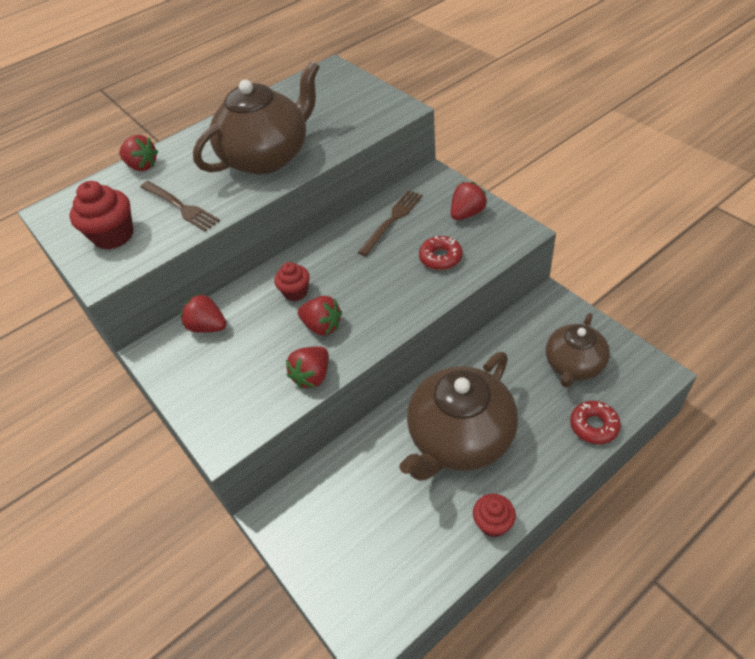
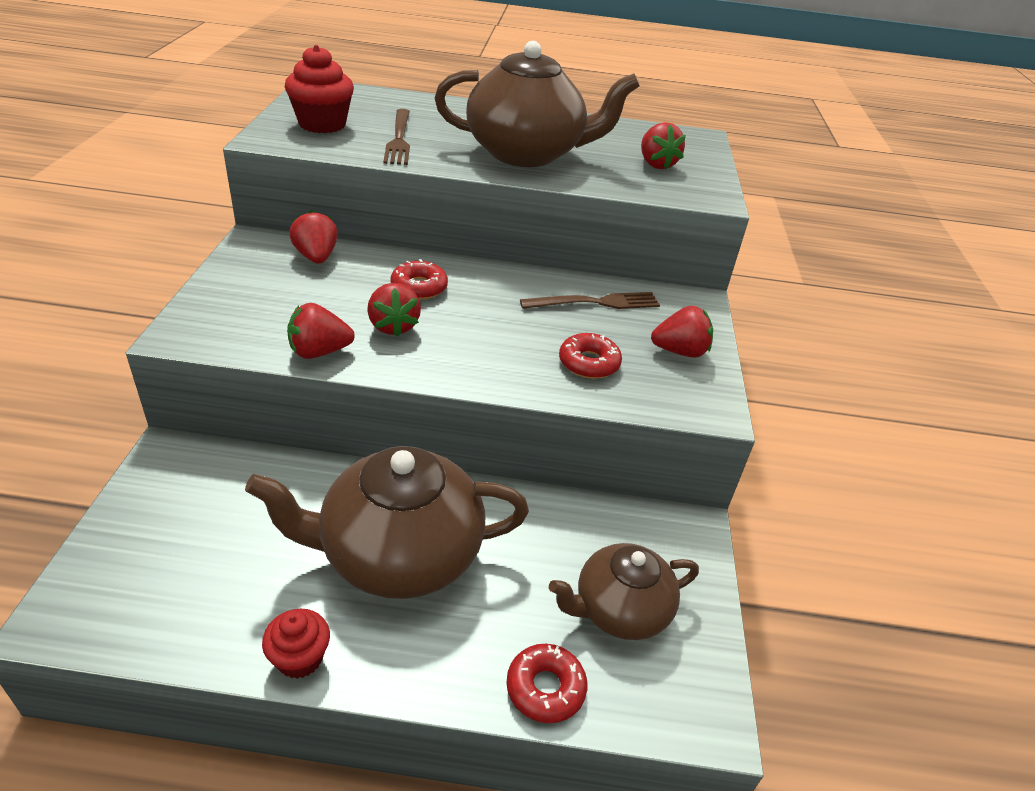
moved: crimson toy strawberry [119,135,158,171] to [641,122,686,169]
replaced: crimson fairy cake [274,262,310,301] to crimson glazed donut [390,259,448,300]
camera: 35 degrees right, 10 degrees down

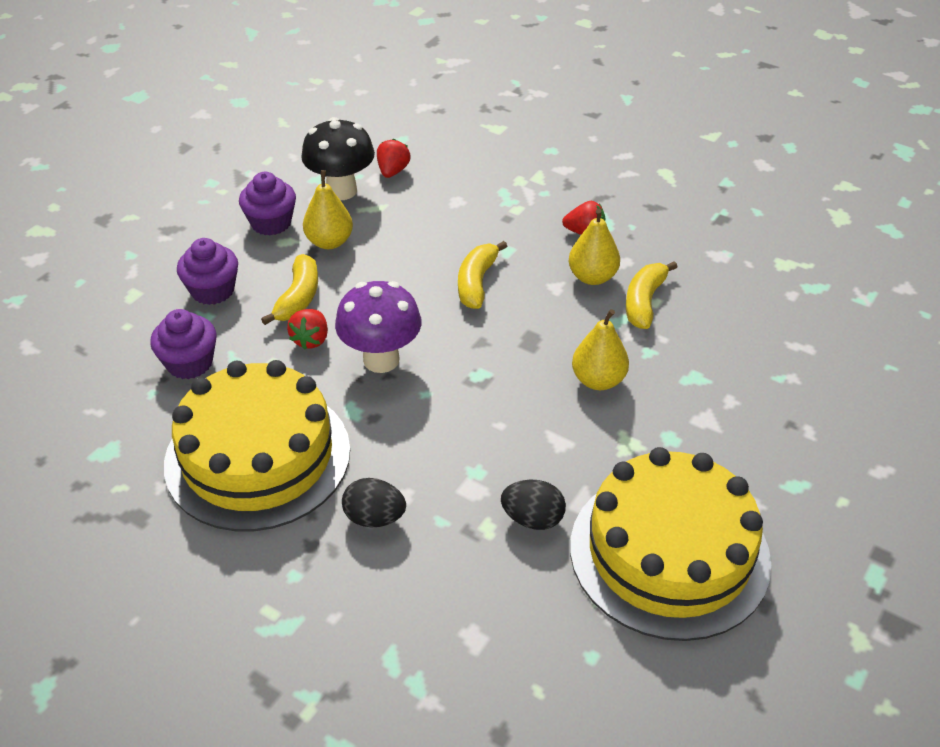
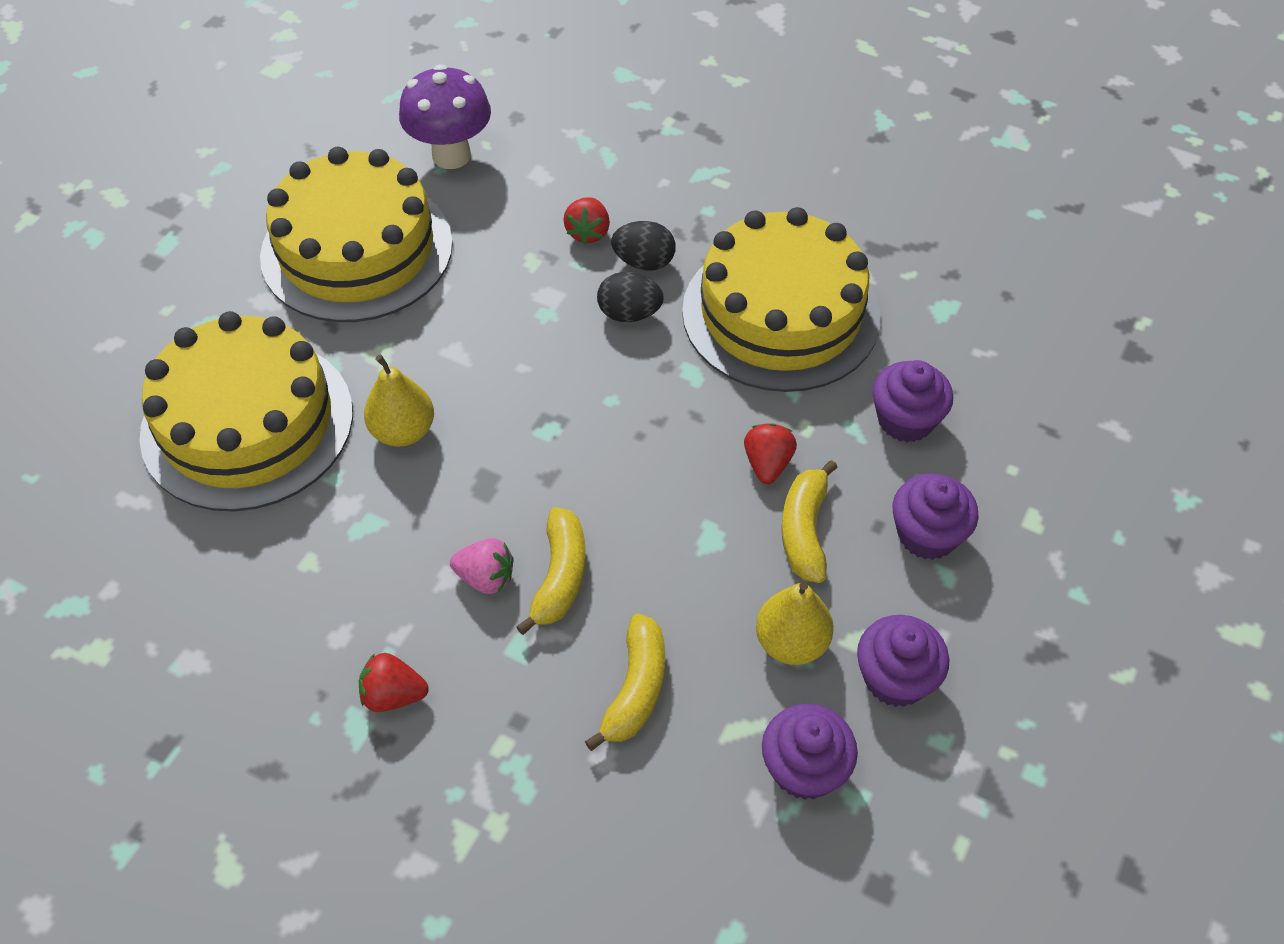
removed: bright yellow pear fruit [569,209,620,285]
added: bright yellow gateau [139,311,353,512]; rosy toy strawberry [450,538,514,594]
moved: violet toadstool [335,281,422,373] to [399,64,491,169]; crimson toy strawberry [377,139,411,178] to [563,197,610,245]; black egg [501,480,566,530] to [597,272,664,322]; bright yellow banana [626,261,677,329] to [585,614,665,751]
replaced: black toadstool [301,117,375,200] to violet fairy cake [762,704,858,800]
camera: 175 degrees right, 10 degrees up

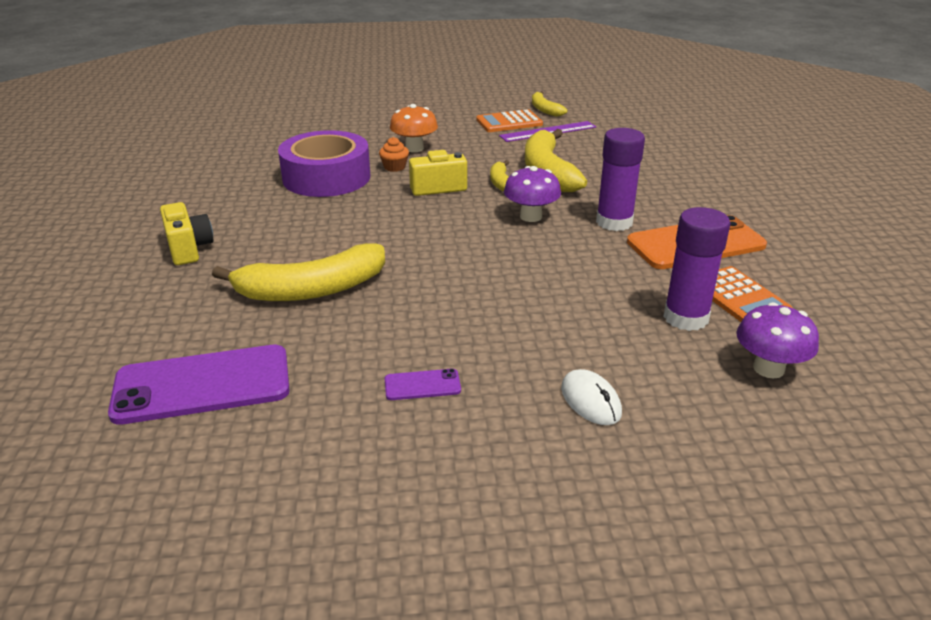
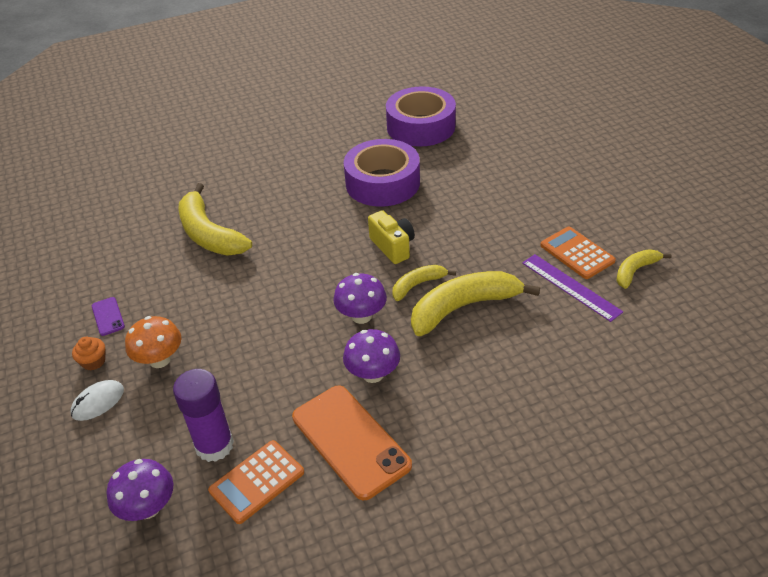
removed: violet phone [108,345,290,425]; bright yellow compact camera [160,202,214,265]
added: violet tape [386,86,456,147]
moved: orange fairy cake [379,137,409,172] to [72,337,105,370]; orange toadstool [390,104,438,152] to [125,316,181,368]
replaced: violet glue [596,128,645,231] to violet toadstool [343,329,400,383]
camera: 75 degrees right, 10 degrees up

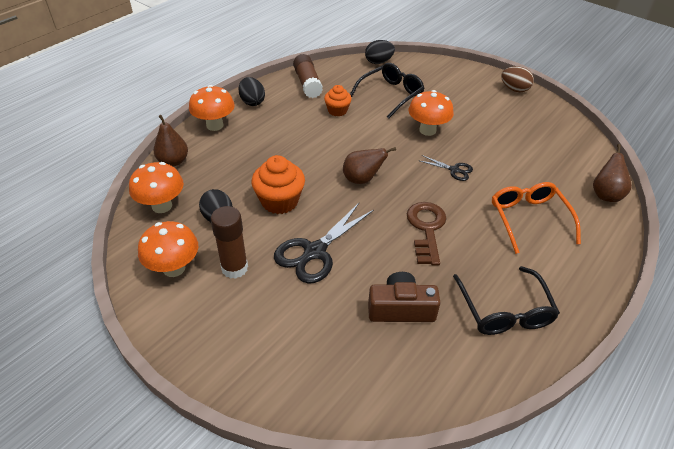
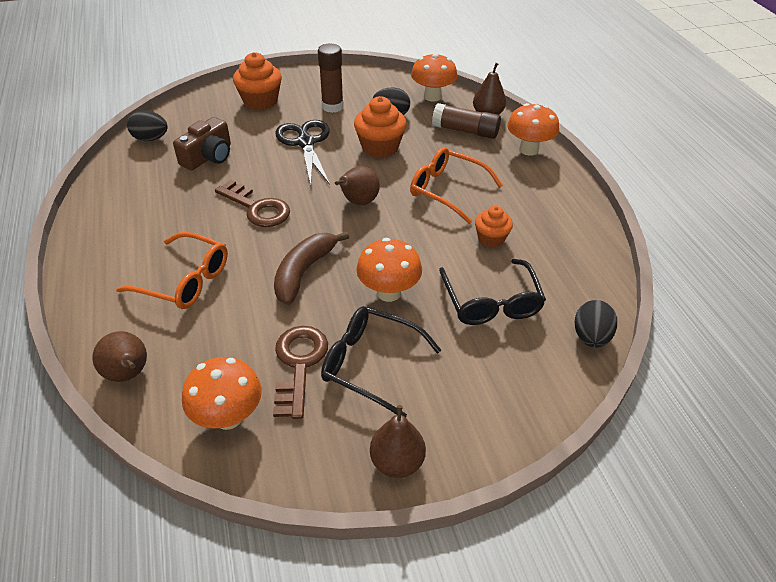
added: orange fairy cake [233,52,282,110]; russet key [273,326,328,419]; orange eyeglasses [410,147,503,224]
moved: orange toadstool [138,221,198,277] to [182,357,262,430]; black egg [239,77,265,106] to [127,110,168,141]; russet glue [293,54,323,98] to [432,103,501,139]; black eyeglasses [453,266,560,335] to [321,306,441,417]
replaced: black shears [418,155,473,181] to russet banana [274,232,349,305]; russet egg [501,66,534,92] to russet pear fruit [370,405,426,478]
camera: 125 degrees right, 0 degrees up

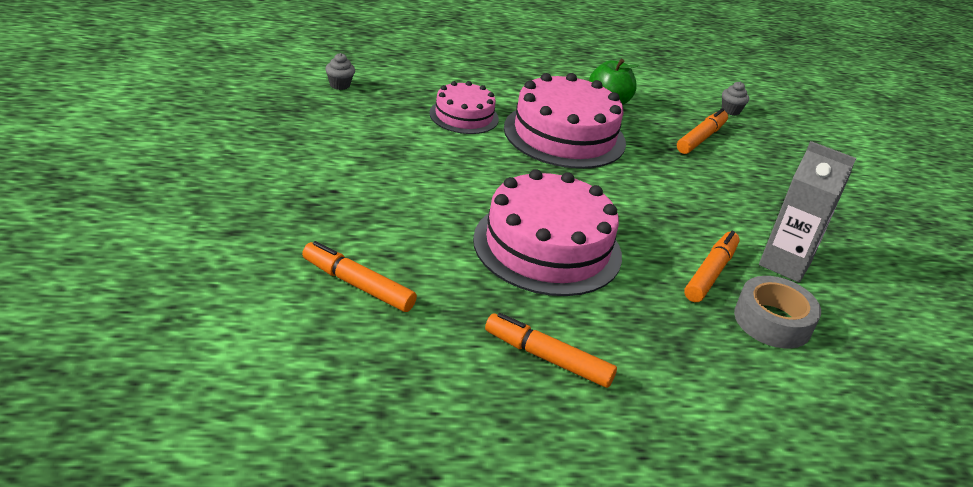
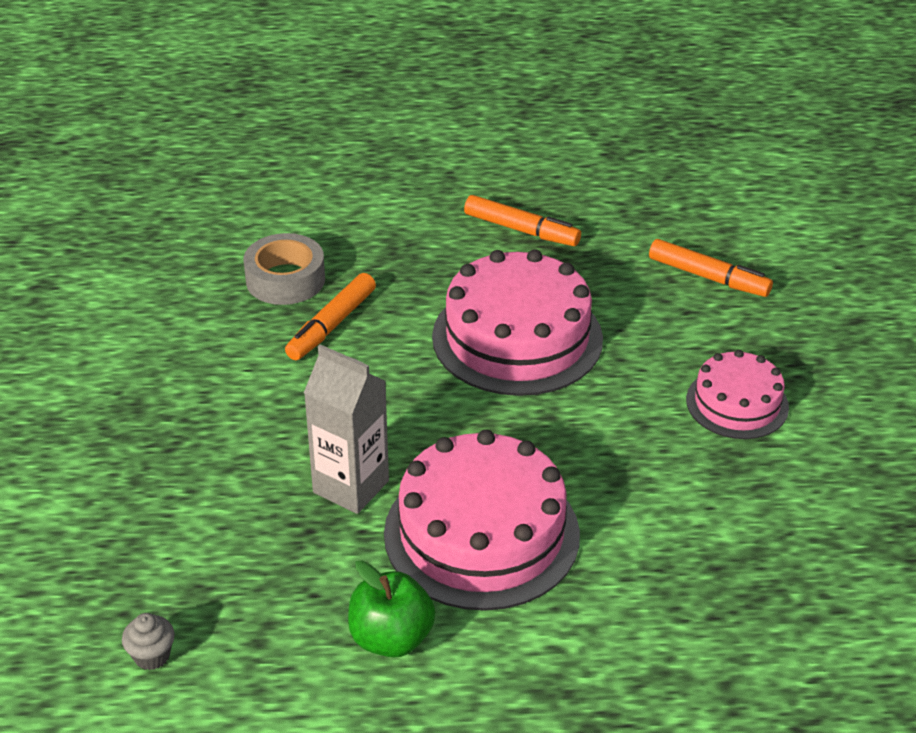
removed: grey fairy cake [325,53,355,90]; orange marker [677,108,728,154]
moved: rosy gateau [429,81,499,134] to [686,350,789,439]; grey milk carton [759,141,856,282] to [304,344,389,514]
camera: 175 degrees left, 5 degrees up

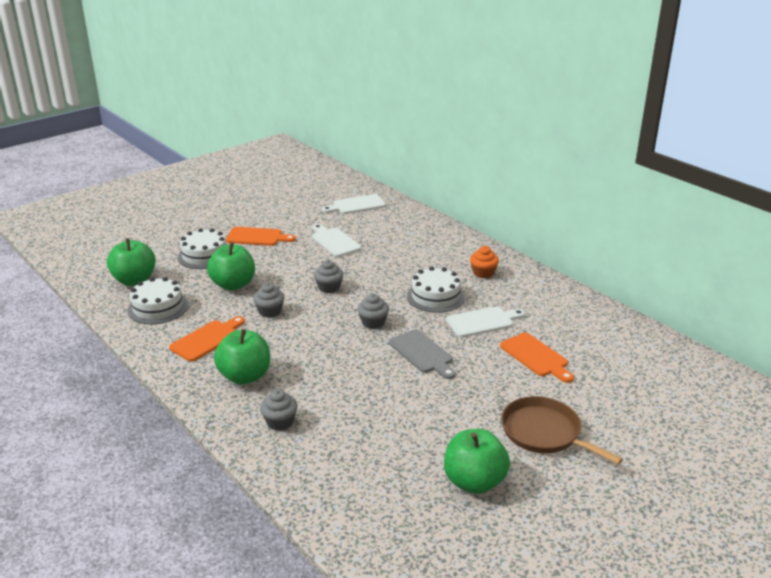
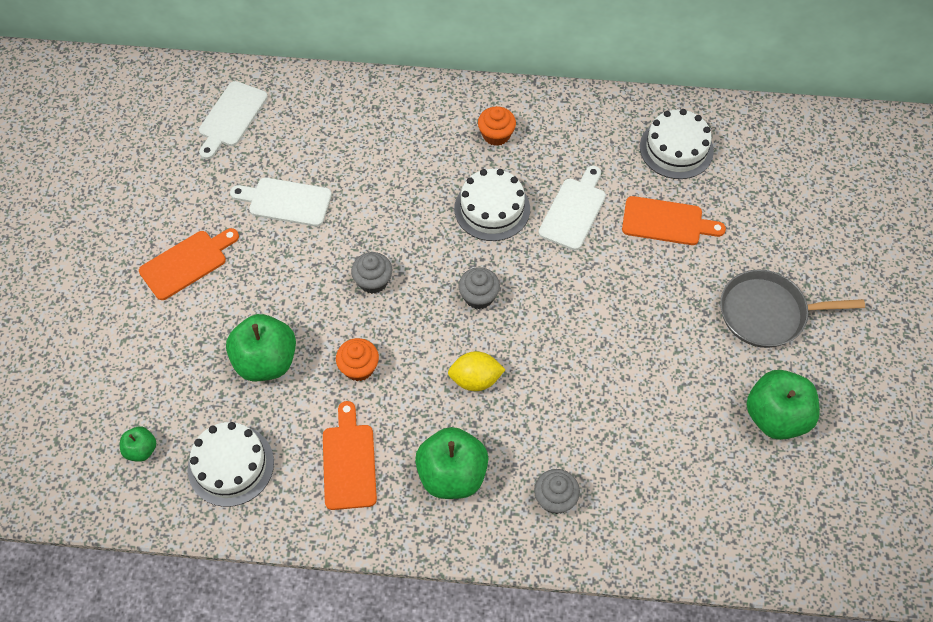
removed: grey chopping board [389,329,456,379]
added: bright yellow citrus fruit [448,351,506,391]
moved: white gateau [177,228,227,269] to [640,109,714,179]
recoloured: grey fairy cake [253,283,284,318] to orange fairy cake [336,338,379,381]; russet frying pan [501,396,623,464] to grey frying pan [720,270,865,348]
resized: leaf-green apple fruit [107,238,156,286] = [120,426,156,462] x0.50
camera: 45 degrees left, 30 degrees up

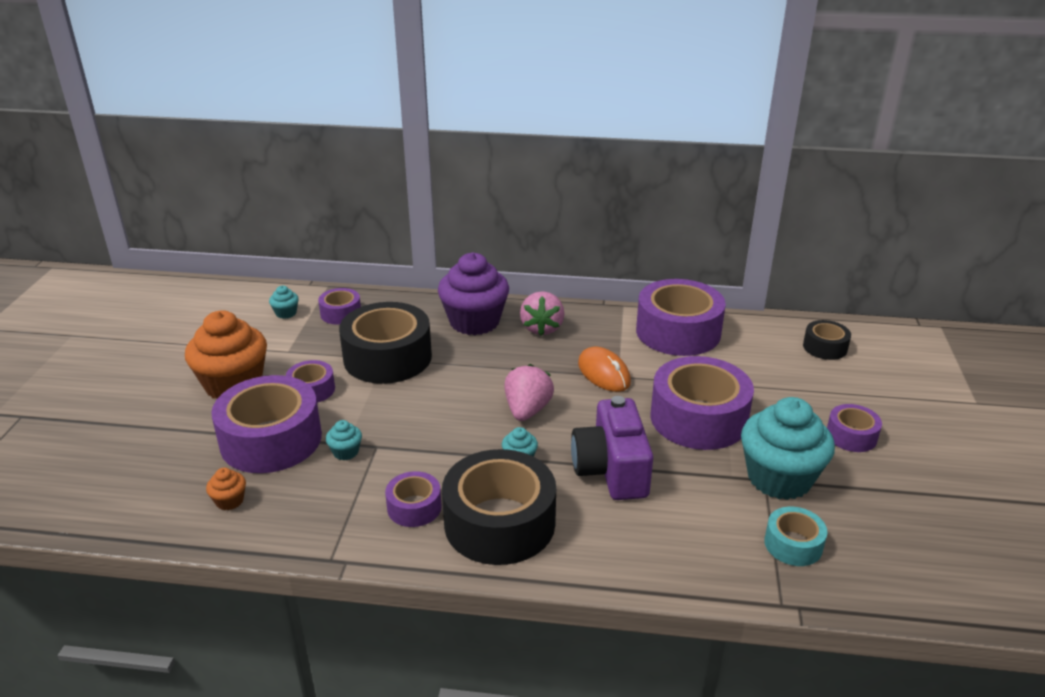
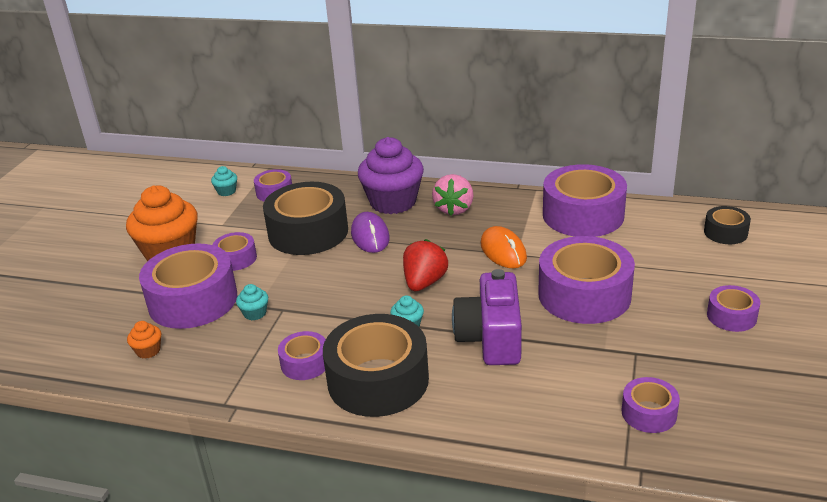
removed: aqua fairy cake [741,397,835,500]
added: violet computer mouse [351,212,390,253]
recoloured: rosy toy strawberry [504,364,554,421] to crimson toy strawberry [403,239,448,291]; aqua tape [764,507,827,566] to violet tape [622,377,680,433]
camera: 10 degrees right, 0 degrees up

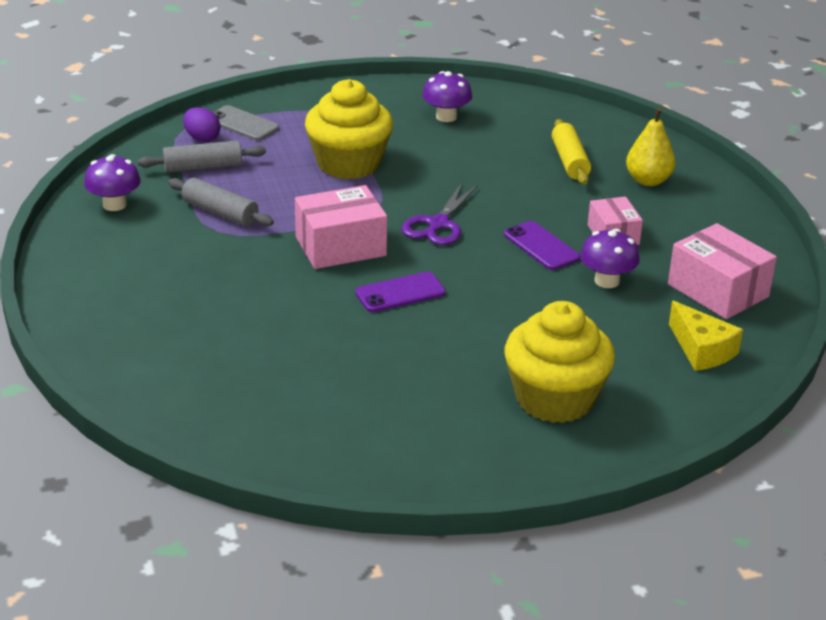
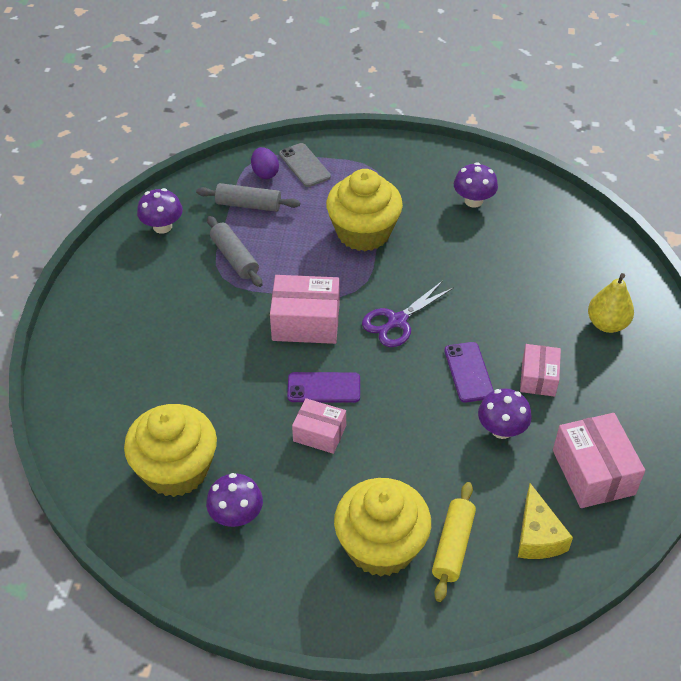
added: bright yellow fairy cake [124,404,217,497]; violet toadstool [206,473,263,527]; rosy parcel [292,398,346,454]
moved: bright yellow rolling pin [552,119,591,185] to [432,482,476,602]
camera: 25 degrees right, 15 degrees up

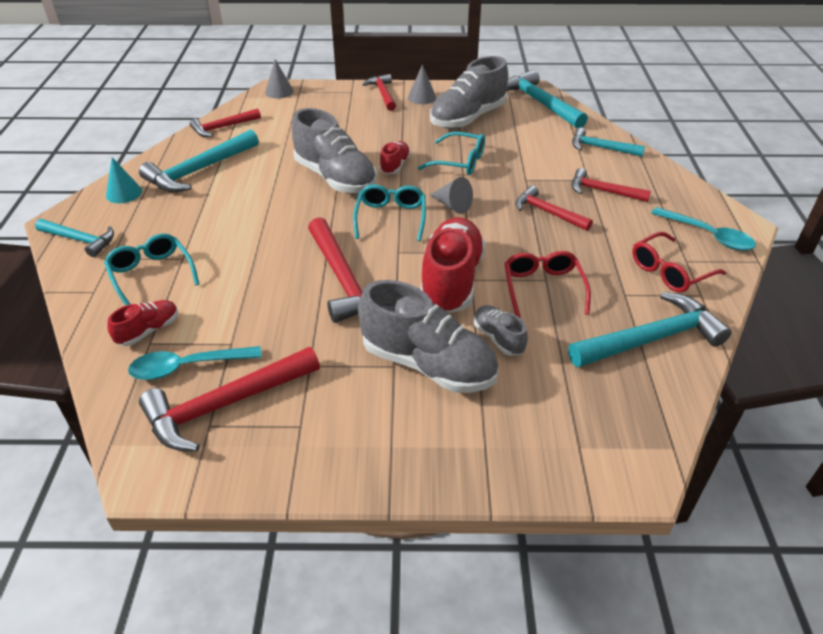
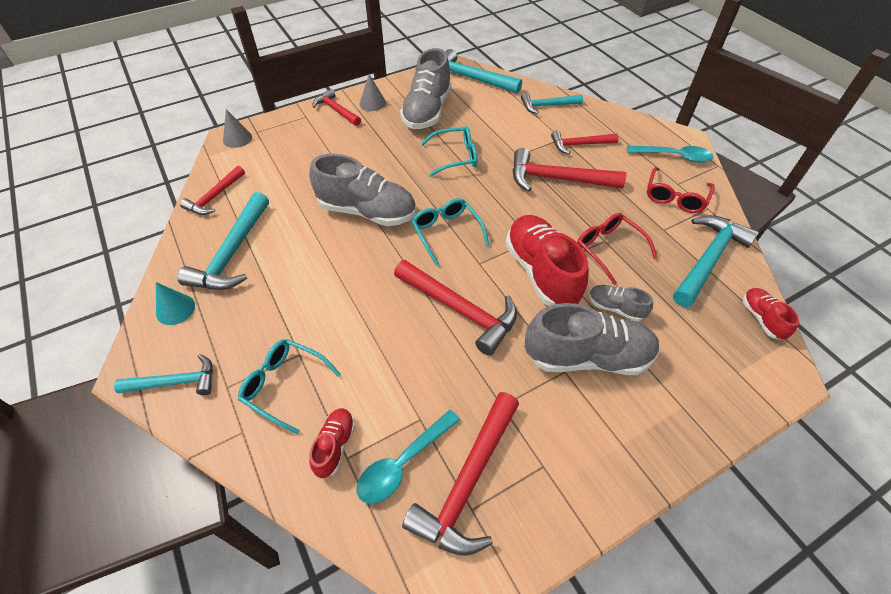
removed: grey cone [430,177,473,214]
moved: crimson shoe [379,141,411,174] to [743,288,799,340]
resized: crimson hammer [515,185,593,231] = [512,148,626,192] x1.62
camera: 30 degrees left, 10 degrees up

